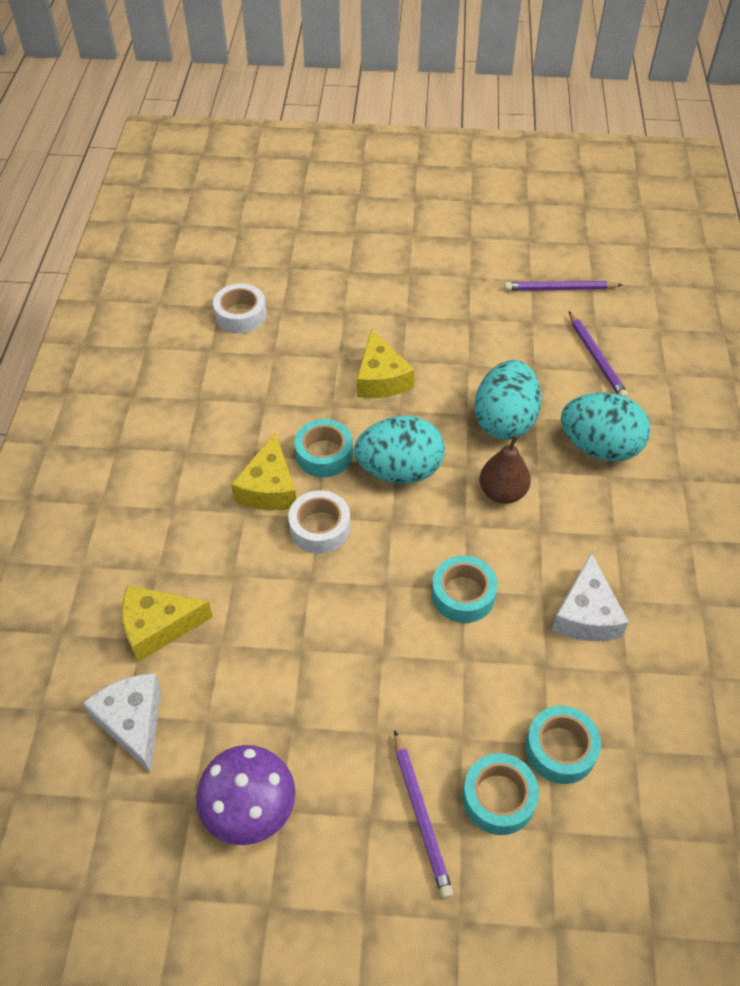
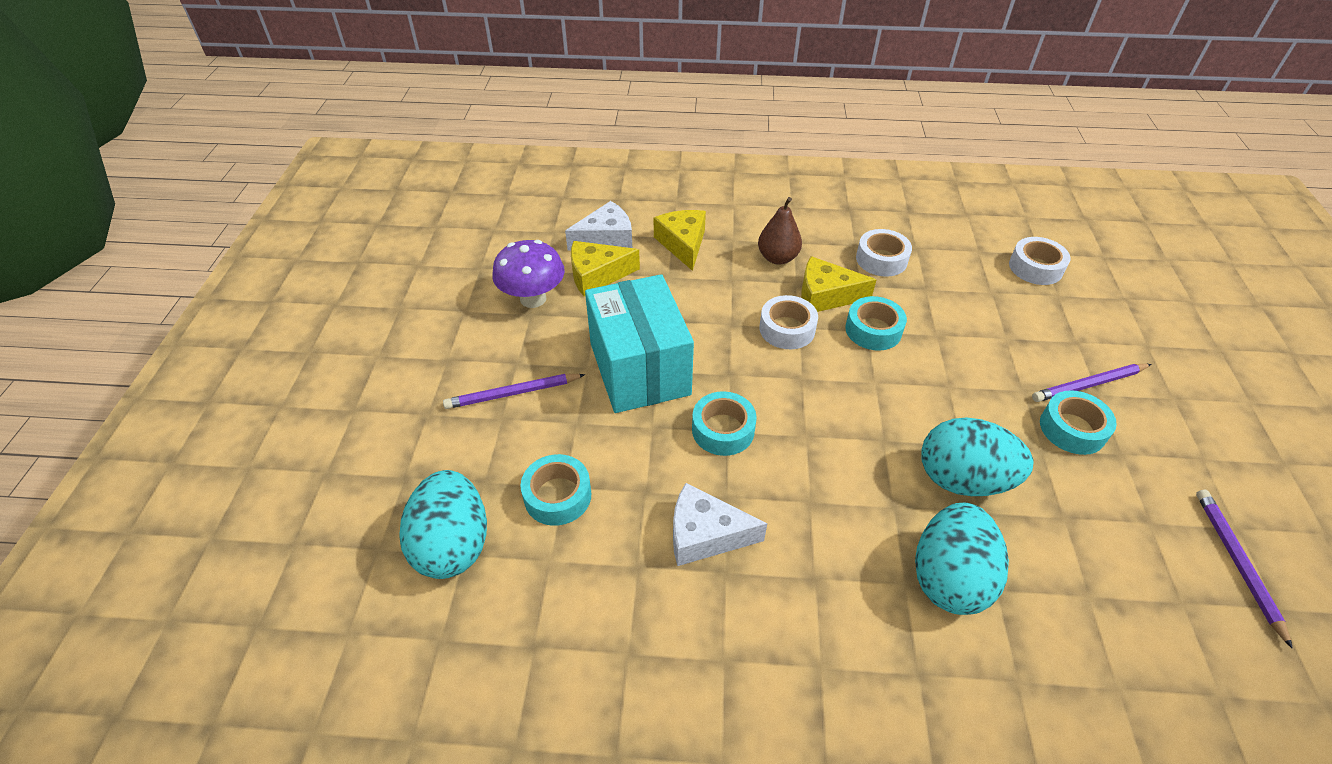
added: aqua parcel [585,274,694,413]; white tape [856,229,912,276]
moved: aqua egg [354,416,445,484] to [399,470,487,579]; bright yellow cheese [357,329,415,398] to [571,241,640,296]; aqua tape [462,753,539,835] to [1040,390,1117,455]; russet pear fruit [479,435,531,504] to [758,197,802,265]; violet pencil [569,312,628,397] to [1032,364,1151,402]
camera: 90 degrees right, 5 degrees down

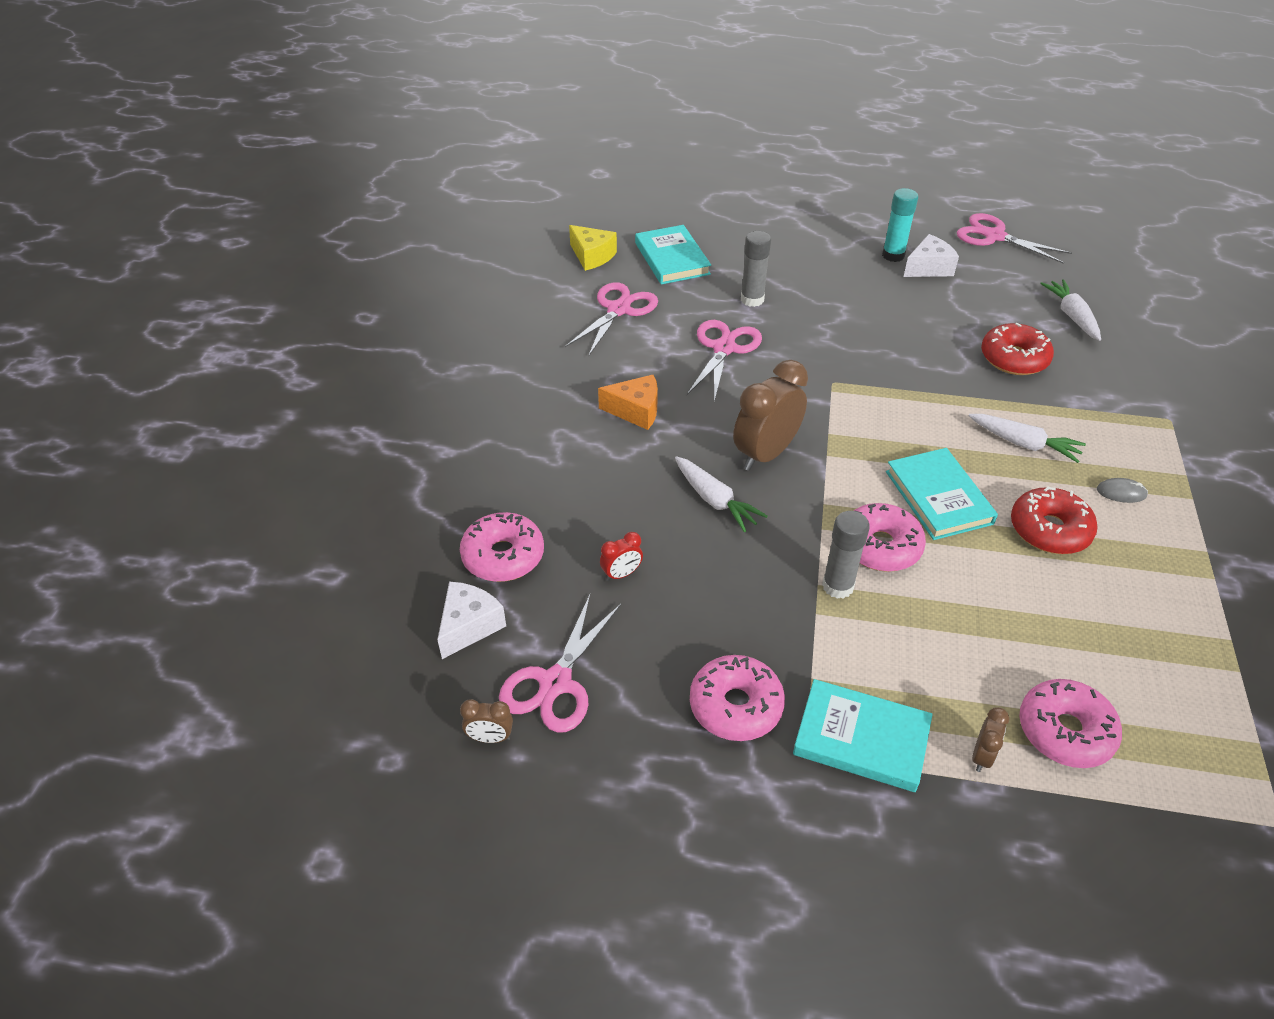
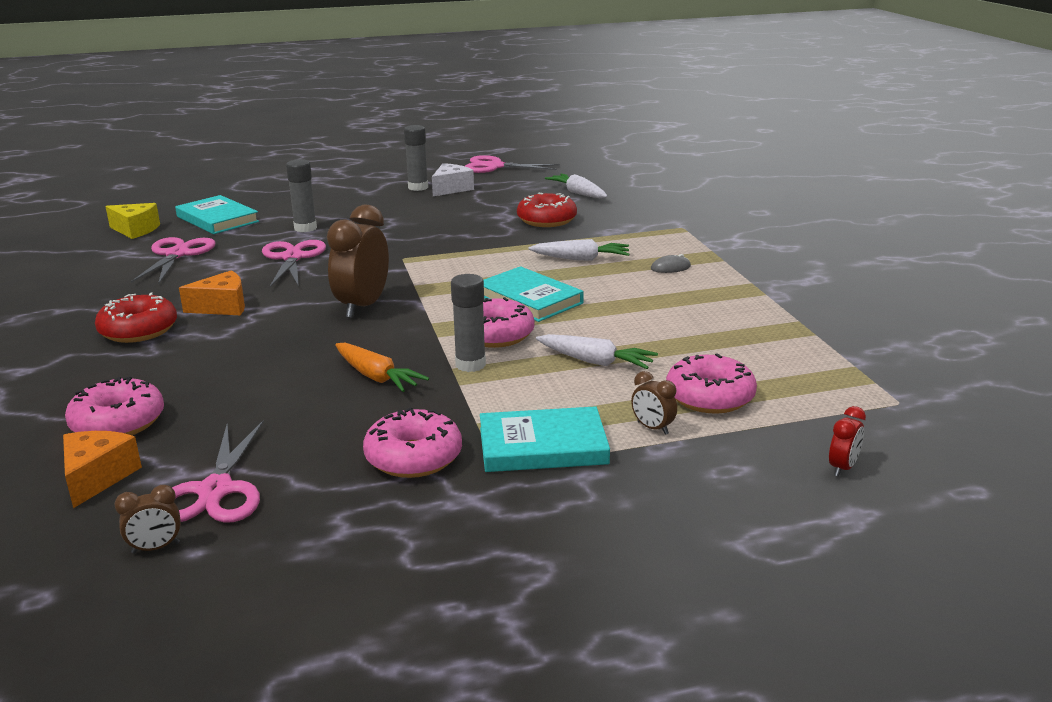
added: orange toy carrot [335,343,429,392]
moved: crimson bedside clock [600,532,643,581] to [829,406,866,477]; white toy carrot [675,456,767,532] to [536,334,658,369]; crimson glazed donut [1011,486,1097,554] to [95,292,177,343]
recoloured: white cheese [437,582,506,659] to orange cheese [63,431,142,508]; aqua glue [882,188,918,262] to grey glue [404,125,428,191]
turned: russet bedside clock [972,707,1010,772] = [631,371,677,435] 135 degrees clockwise
camera: 25 degrees left, 20 degrees down

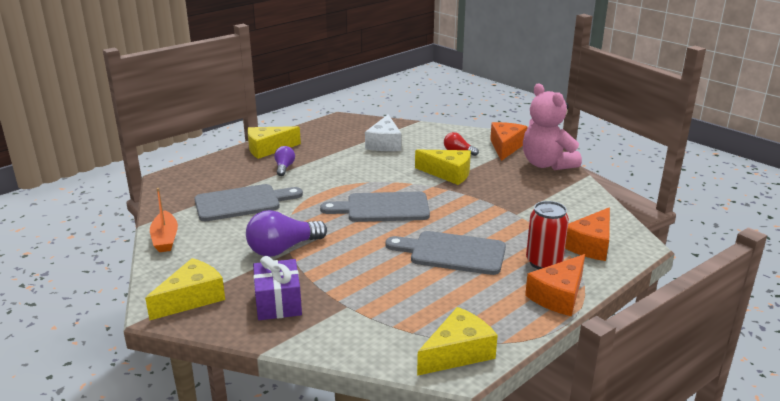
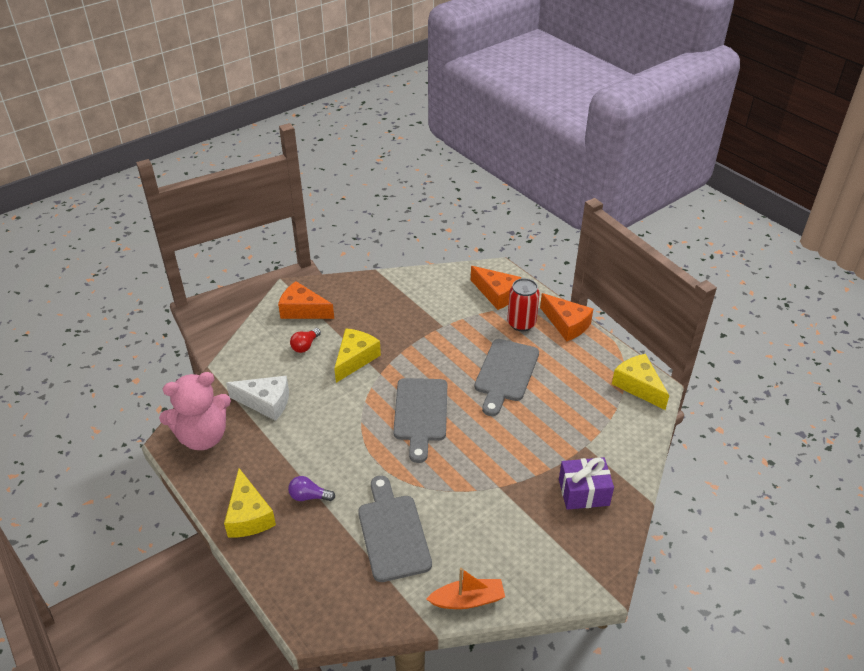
removed: bright yellow cheese [145,258,225,320]; violet bulb [246,210,327,257]
moved: rosy teddy bear [523,84,582,170] to [159,372,231,450]
camera: 85 degrees left, 15 degrees up

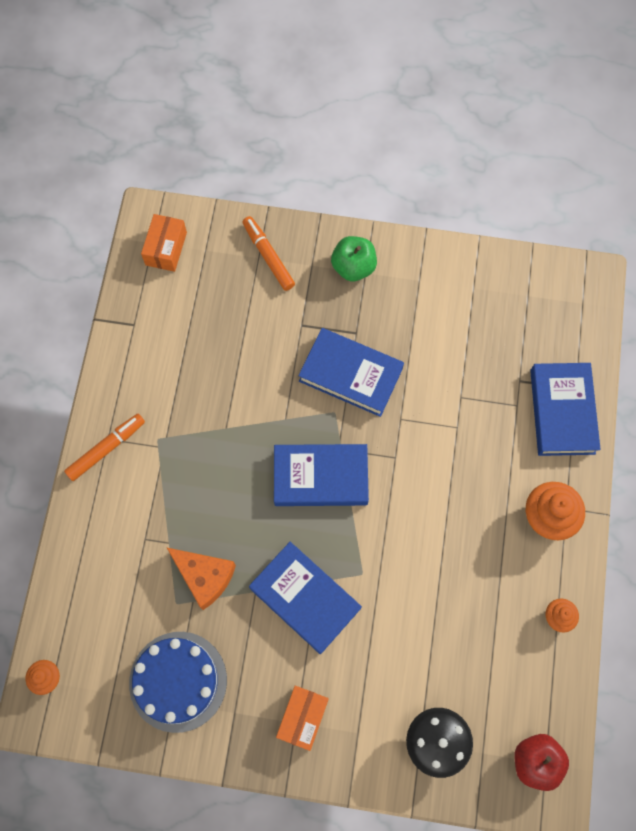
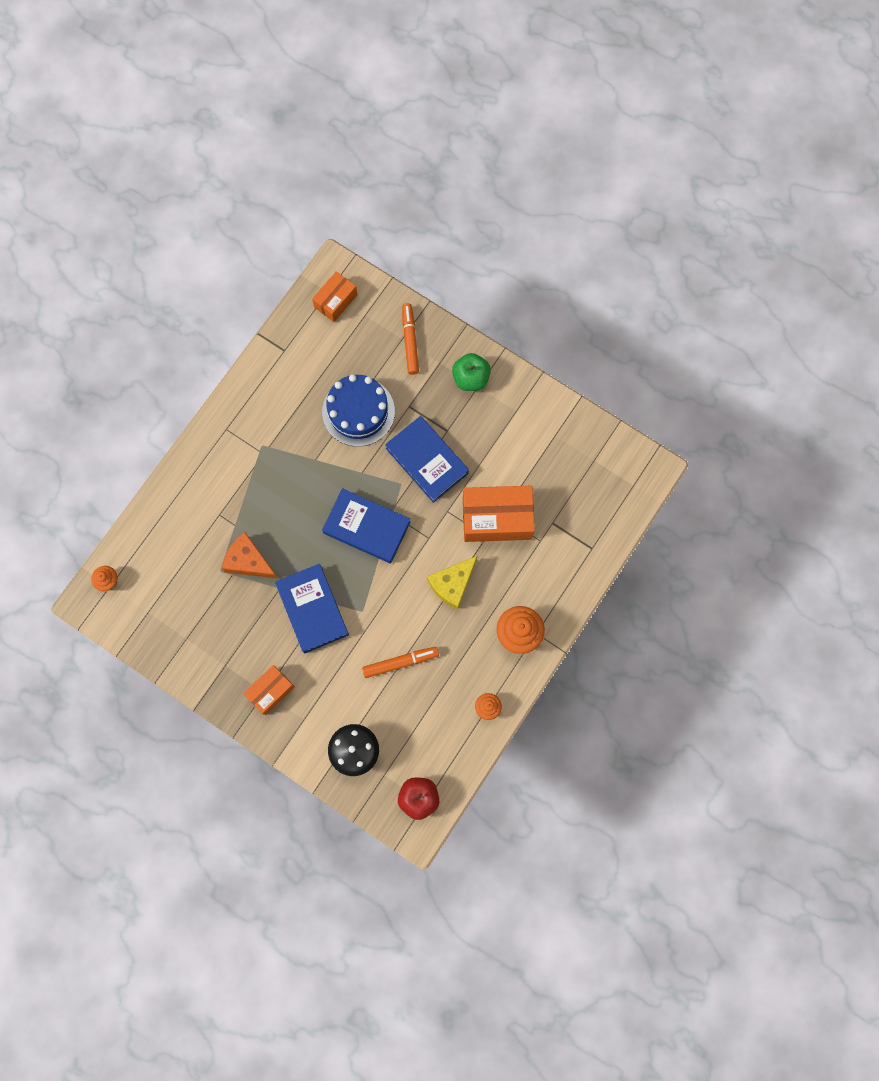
removed: royal blue book [530,363,601,456]
added: bright yellow cheese [427,556,477,609]; orange parcel [463,486,535,542]
moved: orange marker [64,414,145,481] to [362,647,439,678]; royal blue gateau [129,632,227,733] to [322,374,395,447]
turned: orange cheese [166,547,236,610] = [221,532,278,578] 150 degrees clockwise
camera: 25 degrees right, 5 degrees up

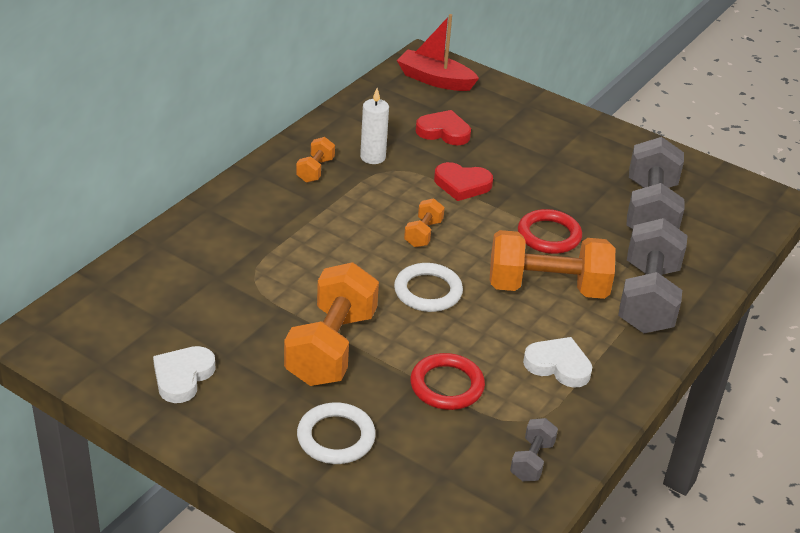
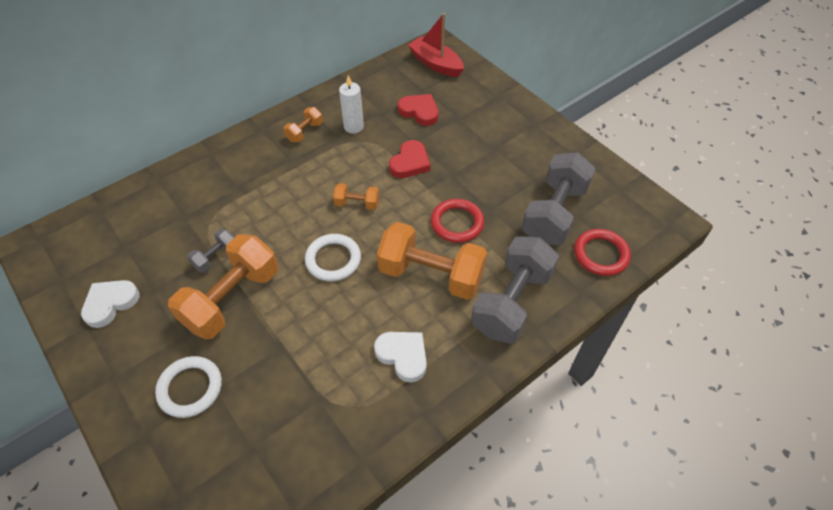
moved: crimson ring [410,353,485,410] to [574,229,631,276]; grey free weight [510,418,558,481] to [187,229,234,273]
turned: orange free weight [404,198,445,247] = [333,183,379,210] 60 degrees clockwise; crimson heart [434,162,493,201] = [389,140,430,178] 90 degrees counterclockwise
camera: 20 degrees right, 15 degrees up

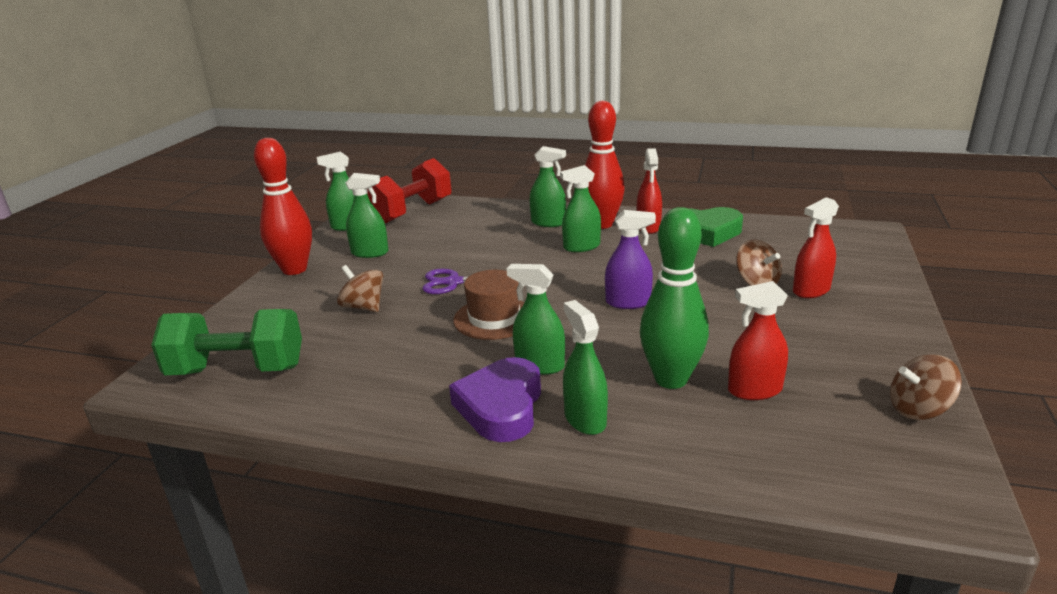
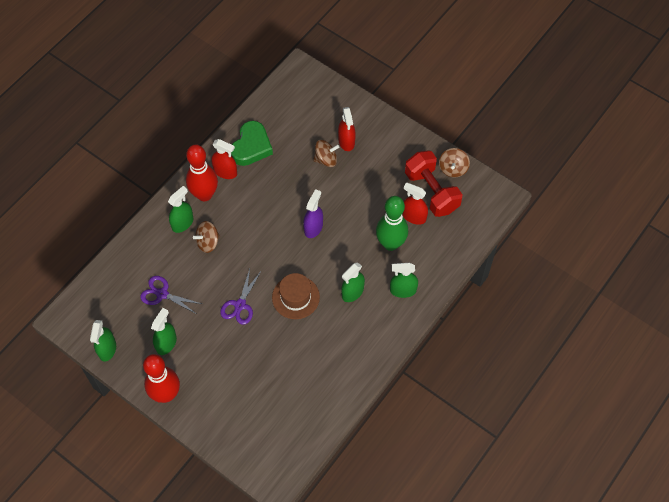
removed: leaf-green free weight [151,309,302,375]; violet heart [449,357,541,442]; leaf-green spray bottle [560,165,601,252]
added: violet shears [140,276,202,314]
moved: russet whirligig [337,265,383,312] to [193,221,220,253]; crimson free weight [367,158,452,223] to [405,151,463,217]
turned: crimson spray bottle [728,281,788,400] = [402,182,428,225] 105 degrees clockwise
camera: 70 degrees left, 35 degrees up

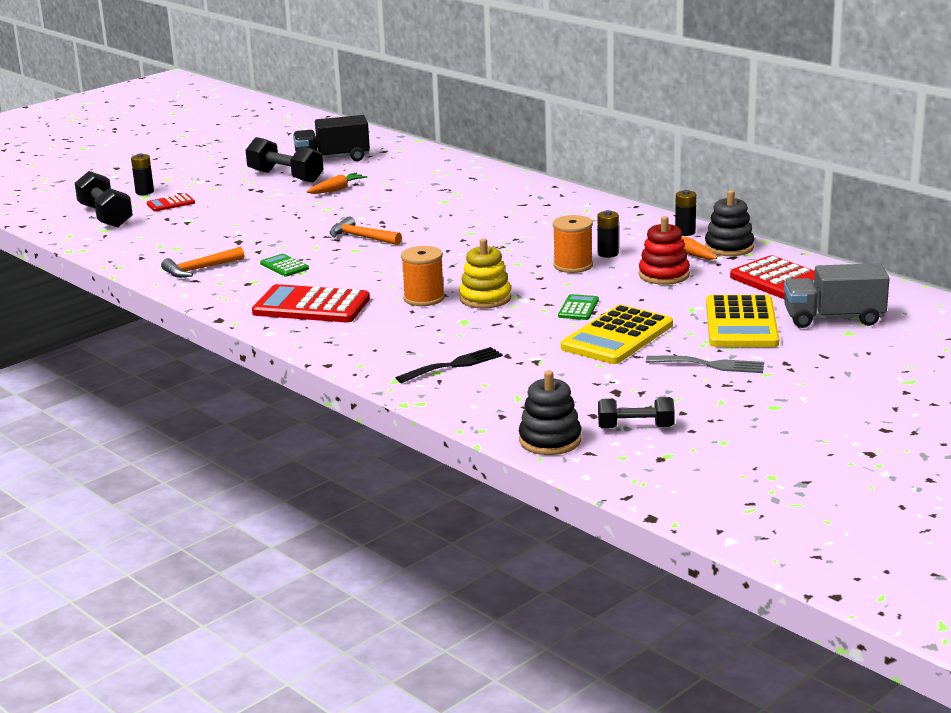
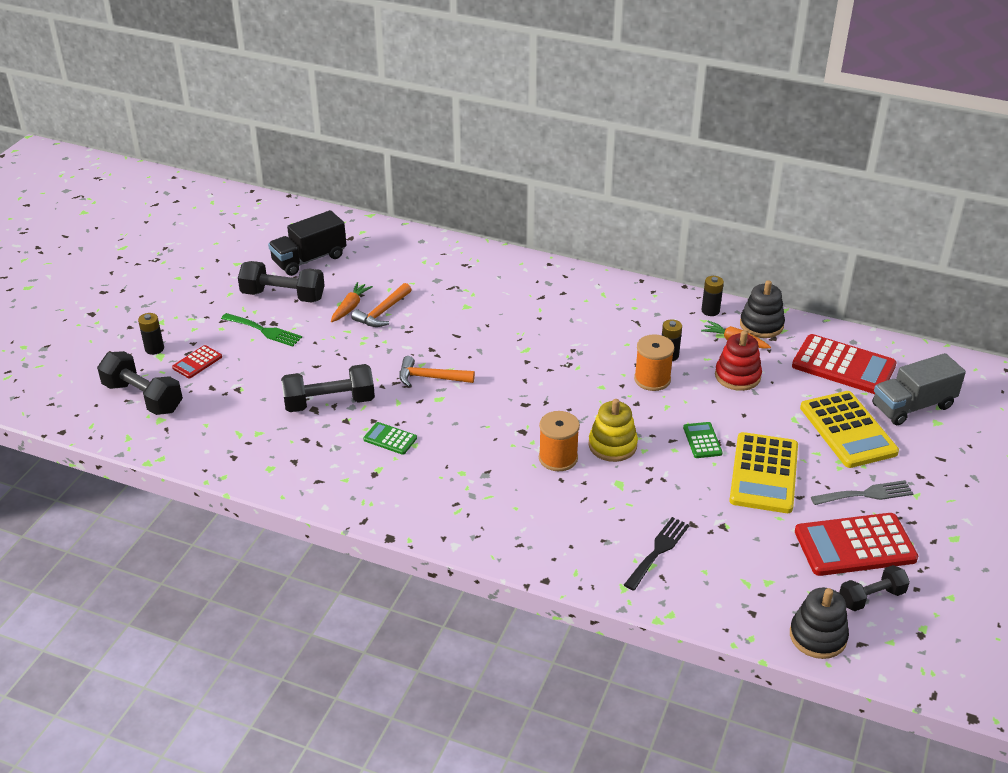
added: leaf-green table fork [221,313,302,347]; black free weight [281,364,375,412]
moved: orange hammer [161,247,244,278] to [351,283,412,327]; crimson calculator [252,284,370,322] to [795,513,918,576]
camera: 25 degrees left, 15 degrees up

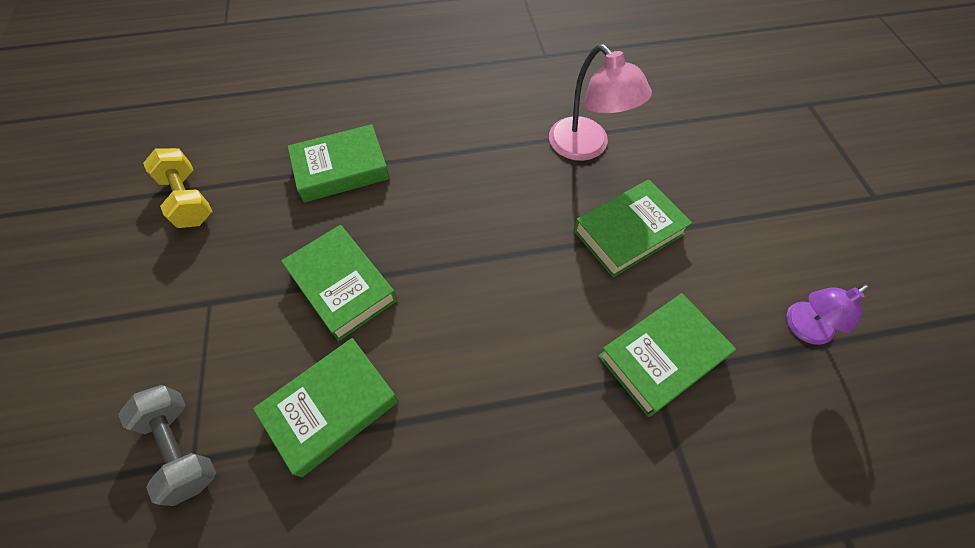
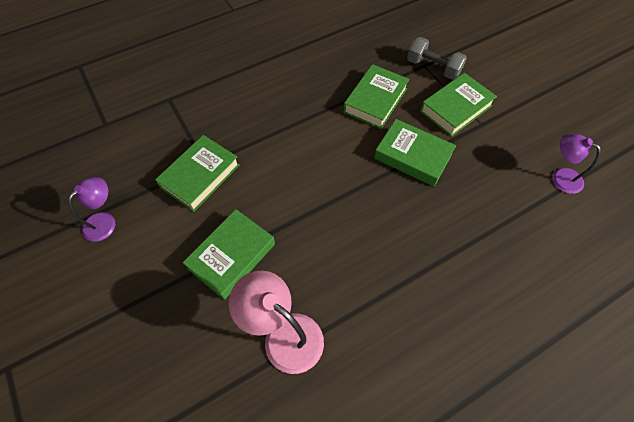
moved: leaf-green book [288,124,390,202] to [420,73,497,137]
replaced: bright yellow free weight [143,148,212,228] to violet lamp [552,134,601,194]
camera: 160 degrees right, 0 degrees up

